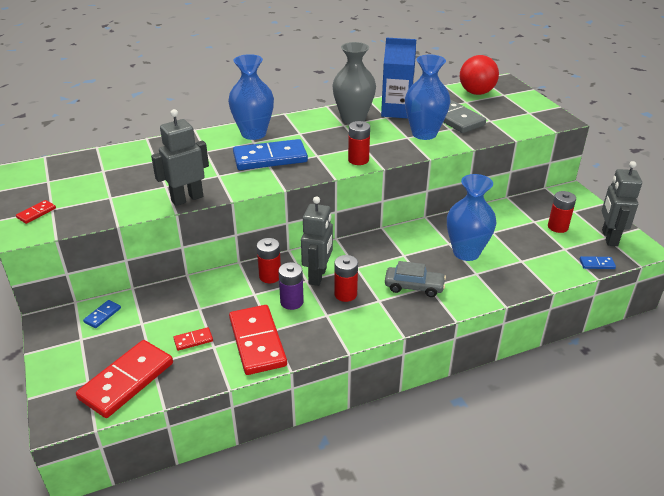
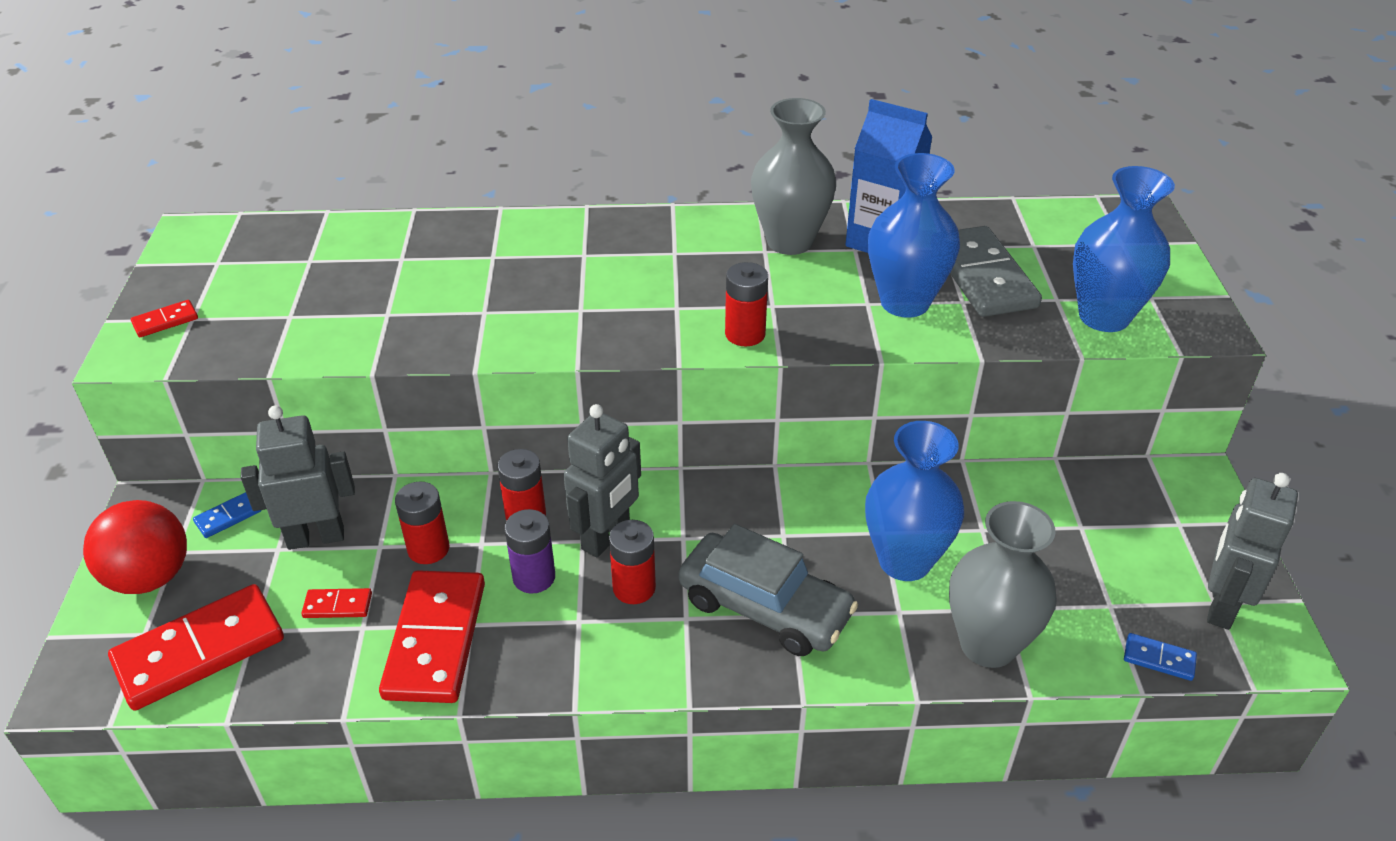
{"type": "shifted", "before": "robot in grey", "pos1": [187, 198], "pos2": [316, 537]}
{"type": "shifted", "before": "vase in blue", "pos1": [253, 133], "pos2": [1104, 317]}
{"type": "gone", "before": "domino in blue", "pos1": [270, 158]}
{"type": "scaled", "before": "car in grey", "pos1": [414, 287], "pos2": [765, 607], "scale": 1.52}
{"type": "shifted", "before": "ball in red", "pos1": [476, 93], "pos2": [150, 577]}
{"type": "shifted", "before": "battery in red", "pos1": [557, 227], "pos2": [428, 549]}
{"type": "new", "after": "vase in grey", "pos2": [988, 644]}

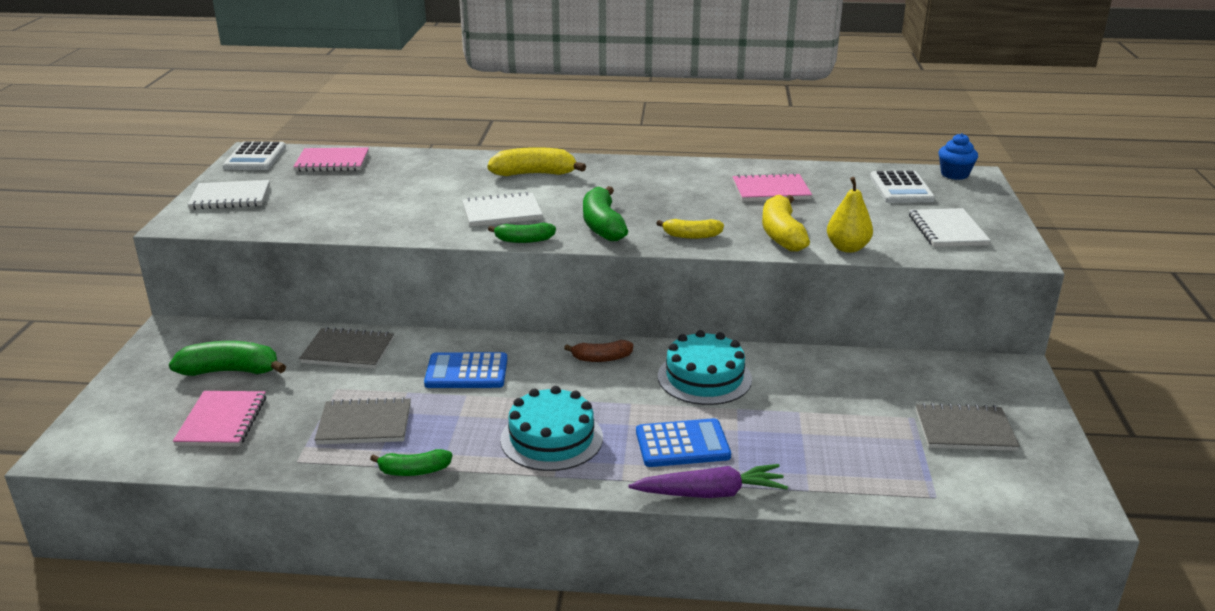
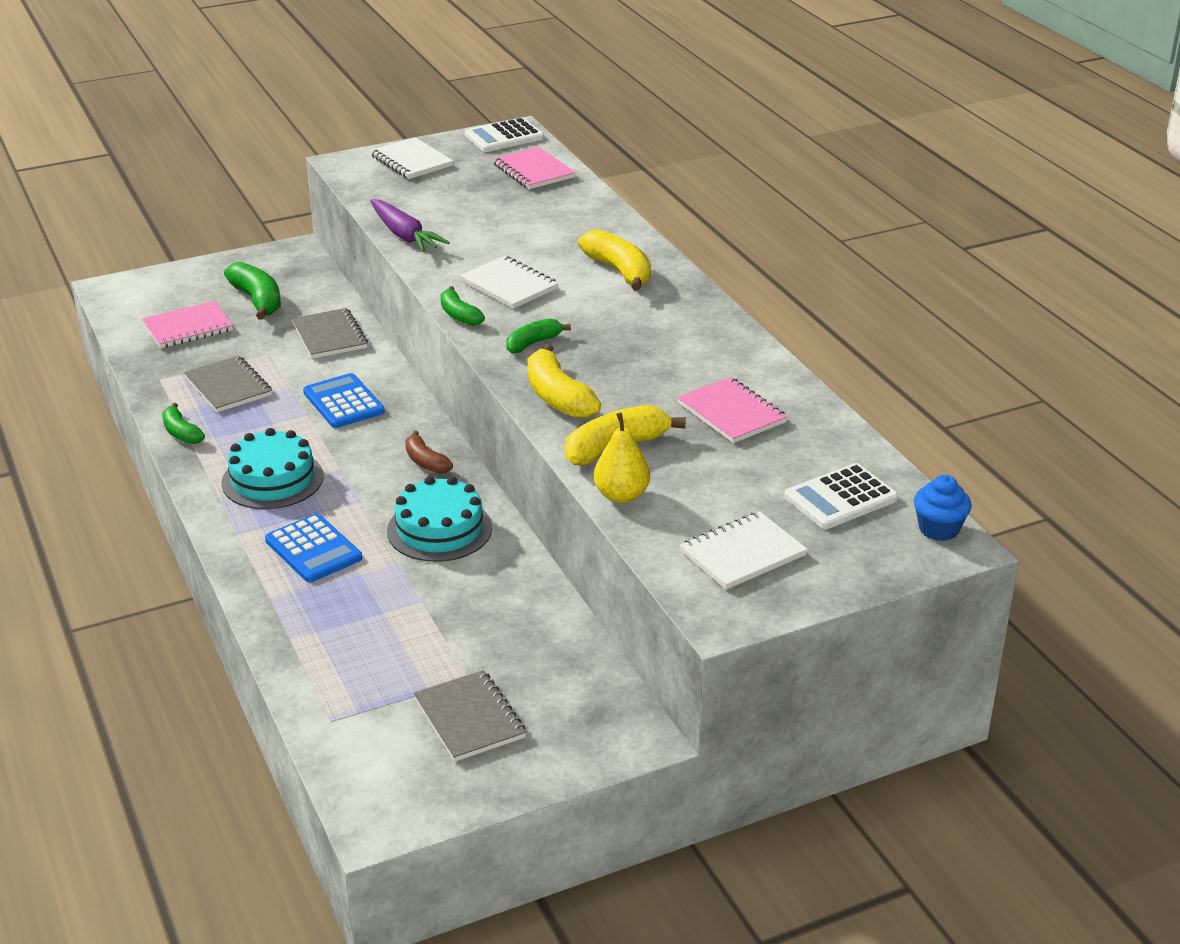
{"type": "scaled", "before": "banana in green", "pos1": [602, 225], "pos2": [533, 343], "scale": 0.61}
{"type": "shifted", "before": "carrot in purple", "pos1": [710, 493], "pos2": [404, 235]}
{"type": "scaled", "before": "banana in yellow", "pos1": [691, 236], "pos2": [557, 397], "scale": 1.63}

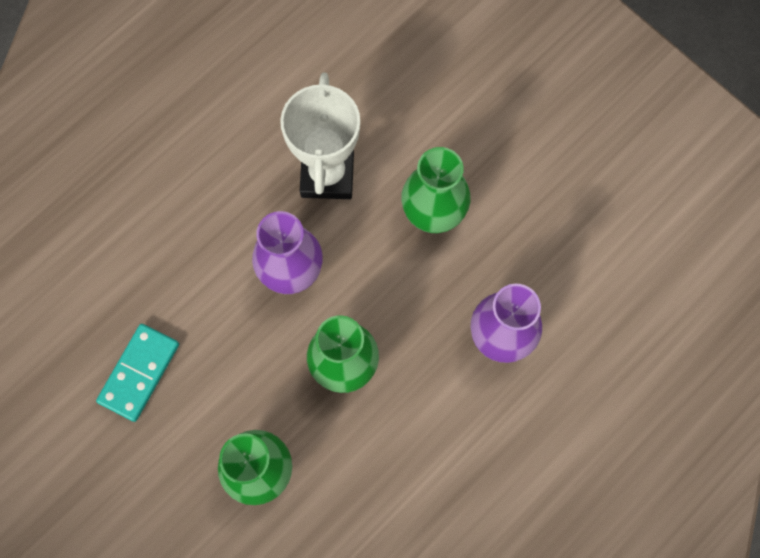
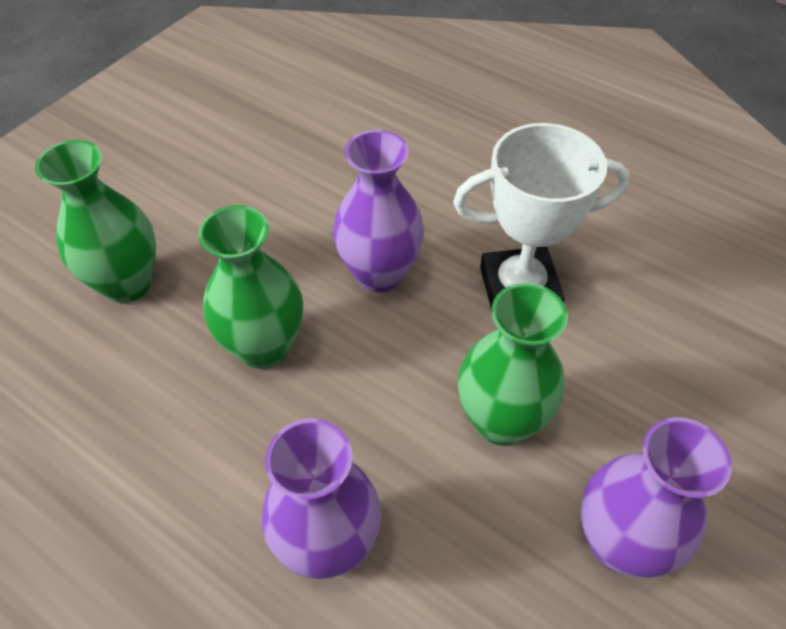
{"type": "gone", "before": "domino in turquoise", "pos1": [139, 373]}
{"type": "new", "after": "vase in purple", "pos2": [619, 543]}

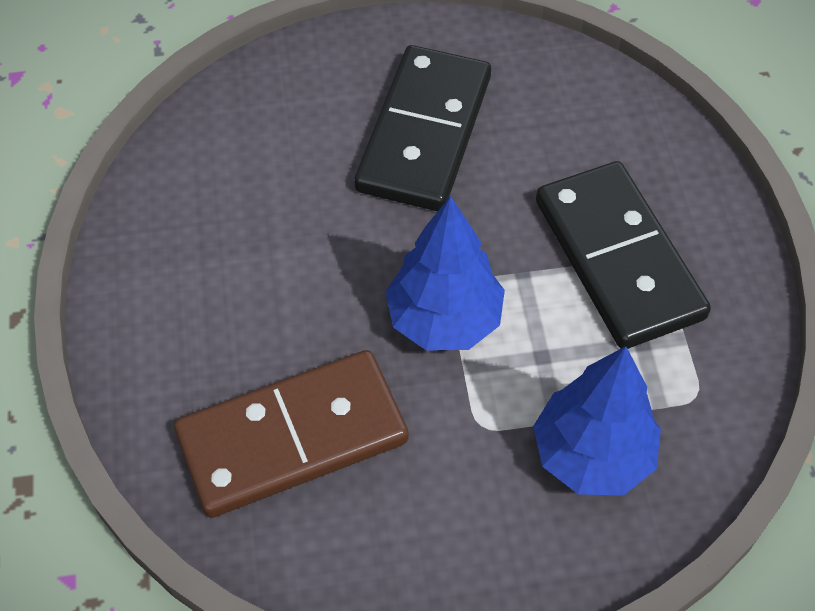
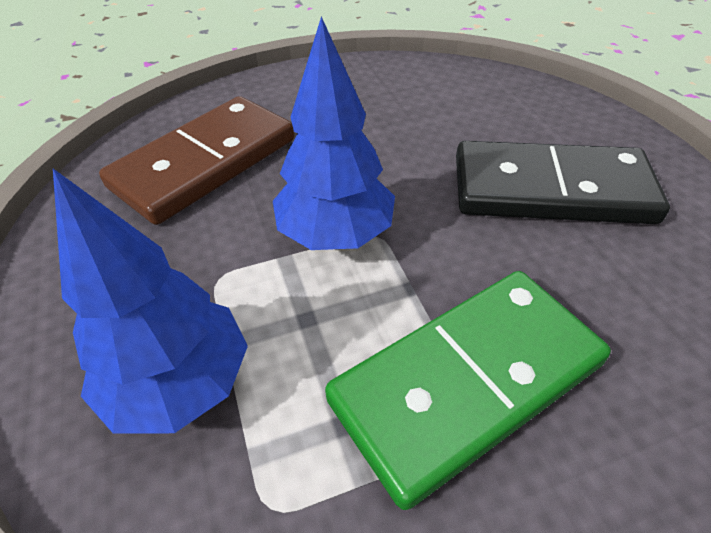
{"type": "rotated", "before": "domino in brown", "pos1": [292, 437], "pos2": [205, 163], "turn": 75}
{"type": "repainted", "before": "domino in black", "after": "domino in green", "pos1": [618, 258], "pos2": [467, 382]}

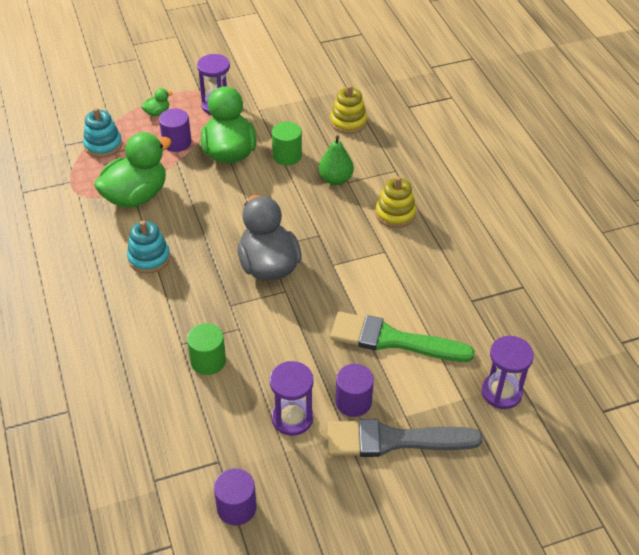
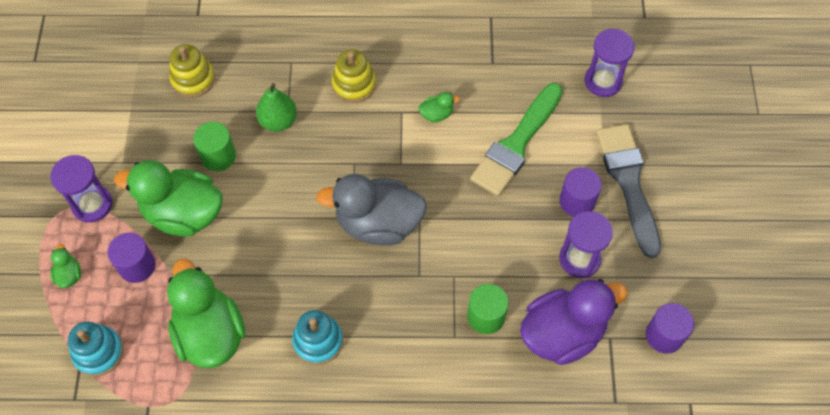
{"type": "rotated", "before": "brush in grey", "pos1": [394, 440], "pos2": [628, 183], "turn": 150}
{"type": "new", "after": "duck in green", "pos2": [436, 114]}
{"type": "new", "after": "duck in purple", "pos2": [562, 333]}

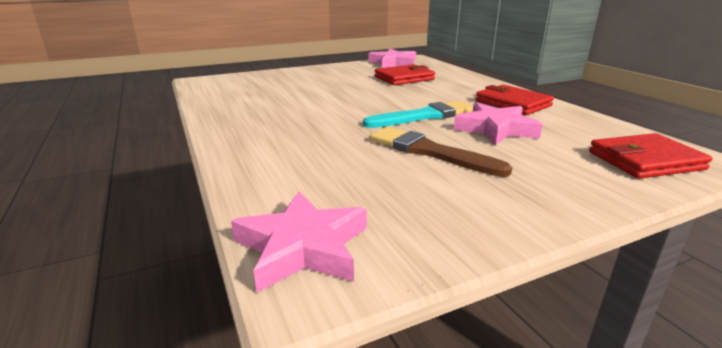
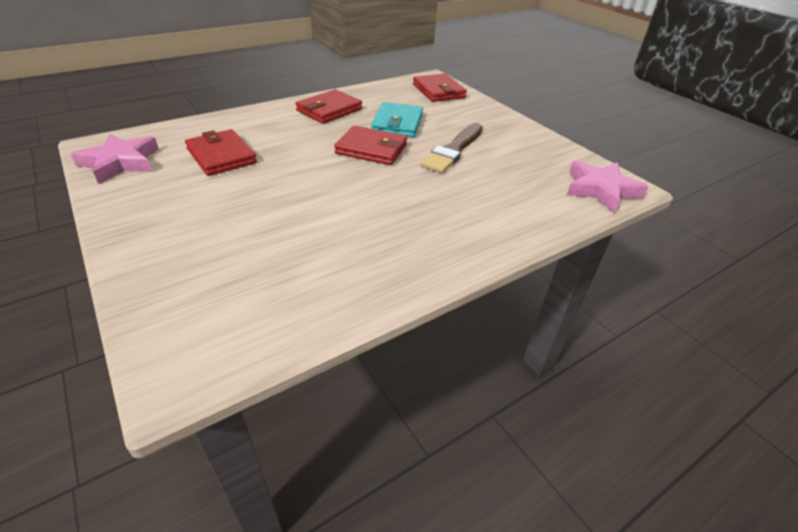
{"type": "swapped", "before": "brush in turquoise", "after": "wallet in red", "pos1": [424, 116], "pos2": [371, 149]}
{"type": "swapped", "before": "star in pink", "after": "wallet in turquoise", "pos1": [495, 129], "pos2": [397, 123]}

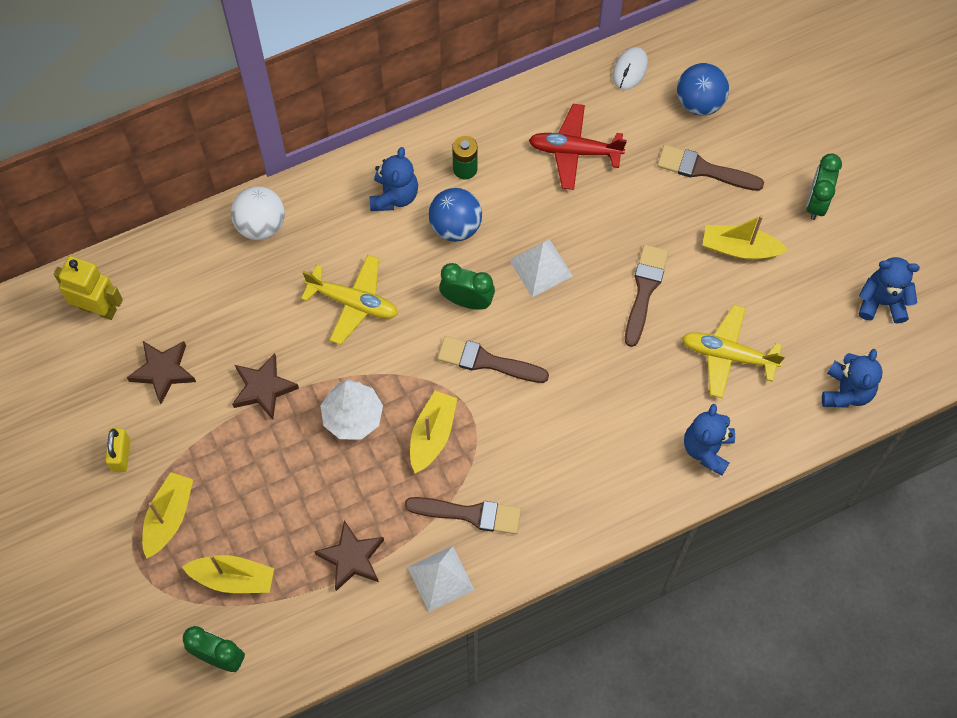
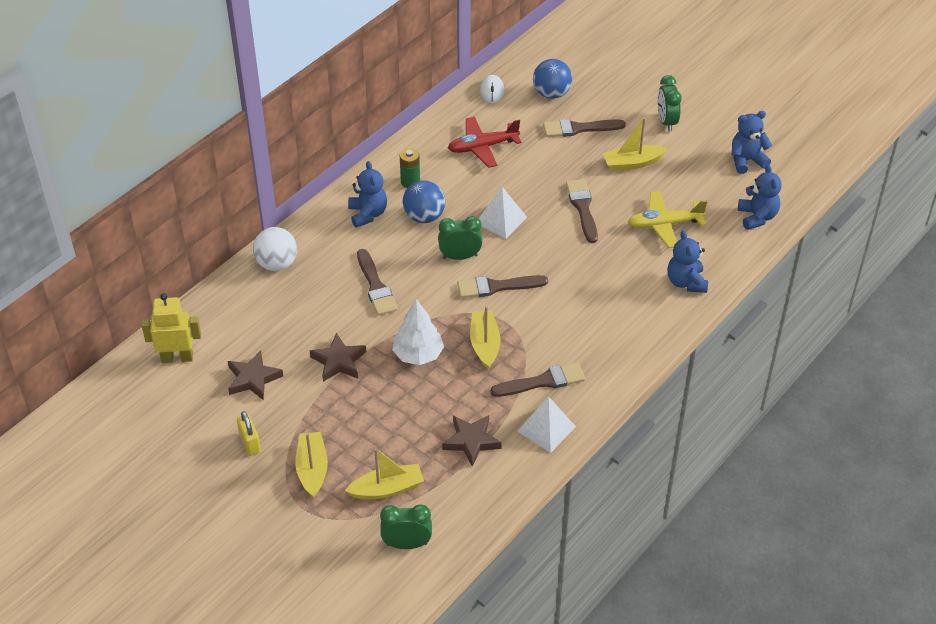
{"type": "swapped", "before": "plane in yellow", "after": "brush in brown", "pos1": [353, 302], "pos2": [376, 286]}

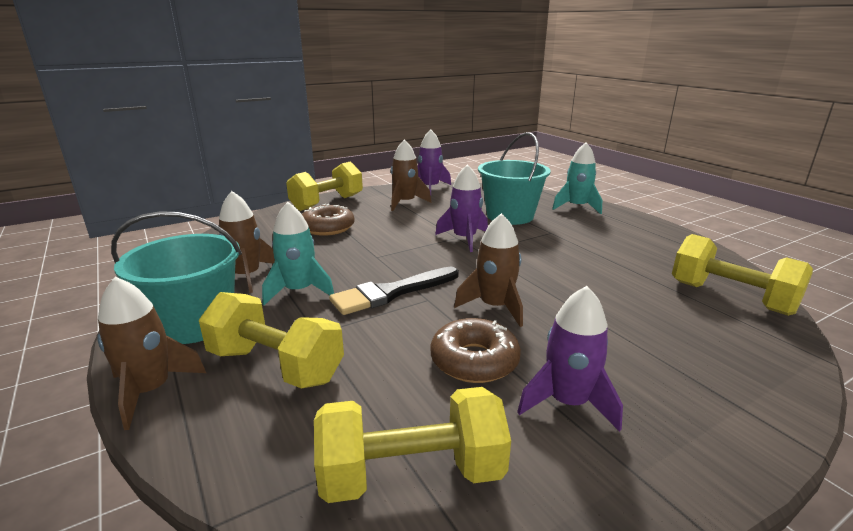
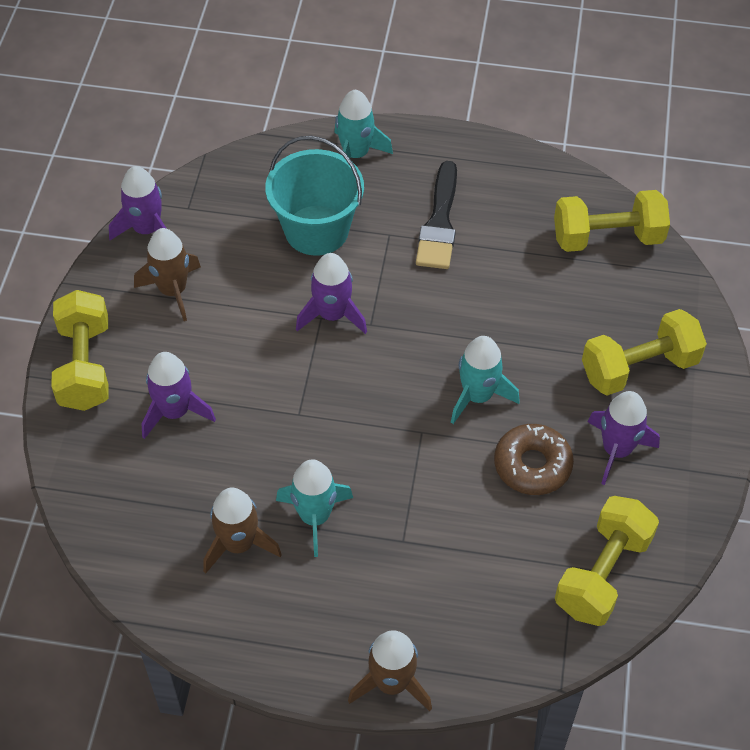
{"type": "gone", "before": "bucket in turquoise", "pos1": [195, 323]}
{"type": "shifted", "before": "dumbbell in yellow", "pos1": [275, 366], "pos2": [639, 368]}
{"type": "swapped", "before": "donut in brown", "after": "rocket in purple", "pos1": [327, 228], "pos2": [175, 412]}
{"type": "shifted", "before": "brush in black", "pos1": [392, 292], "pos2": [439, 222]}
{"type": "repainted", "before": "rocket in brown", "after": "rocket in turquoise", "pos1": [494, 307], "pos2": [477, 396]}

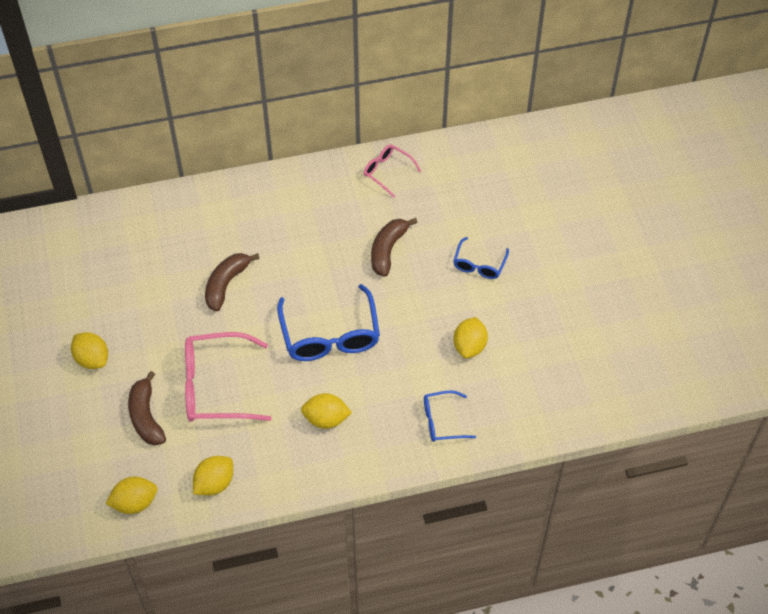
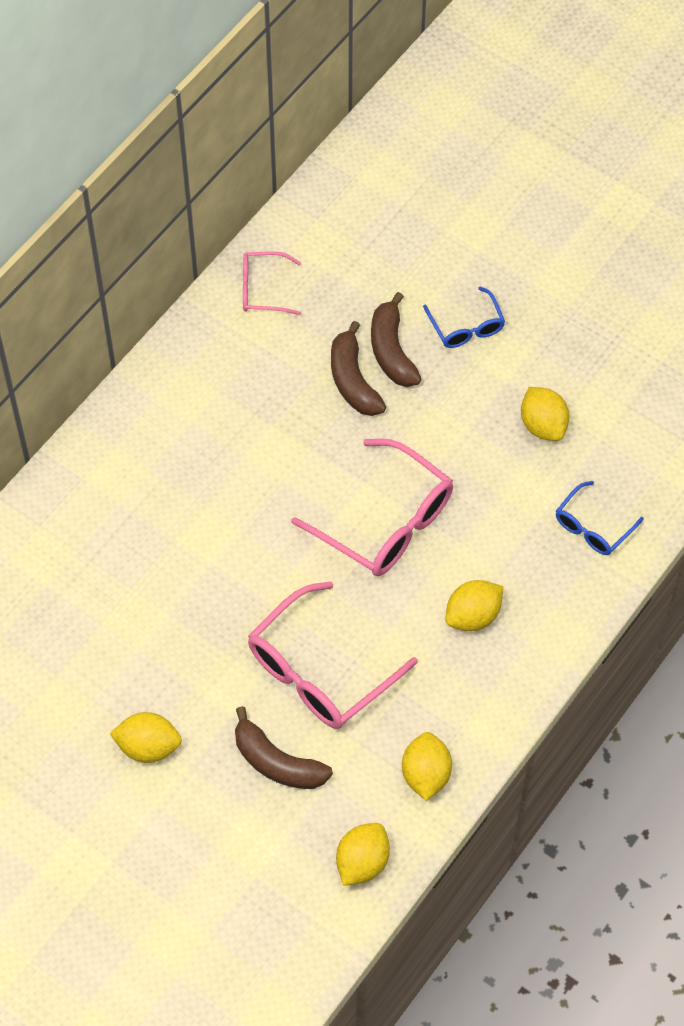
{"type": "shifted", "before": "banana in brown", "pos1": [226, 284], "pos2": [392, 351]}
{"type": "repainted", "before": "glasses in blue", "after": "glasses in pink", "pos1": [330, 335], "pos2": [386, 522]}

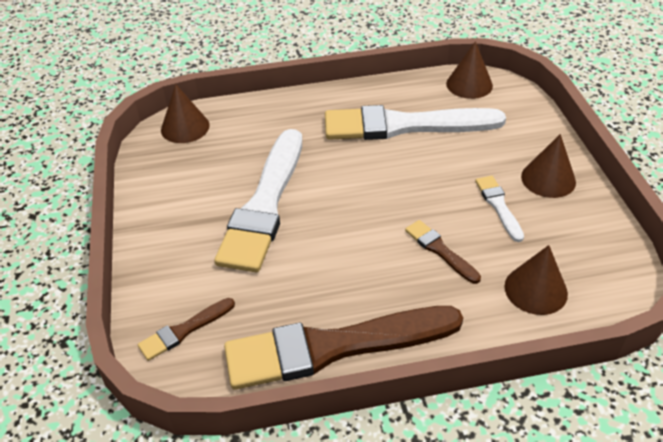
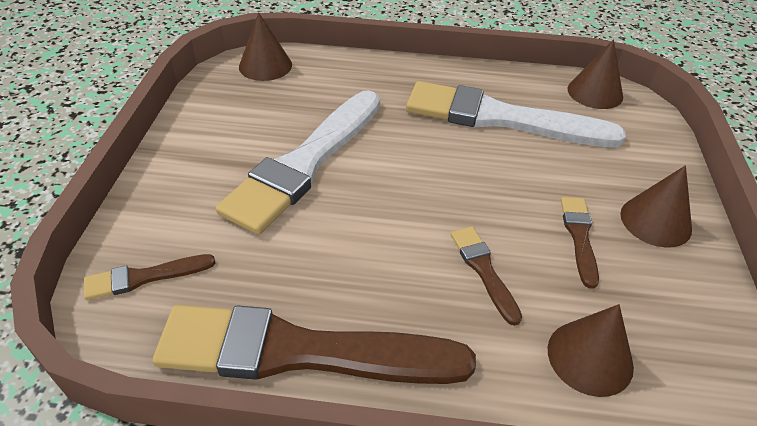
{"type": "repainted", "before": "brush in white", "after": "brush in brown", "pos1": [498, 206], "pos2": [579, 236]}

